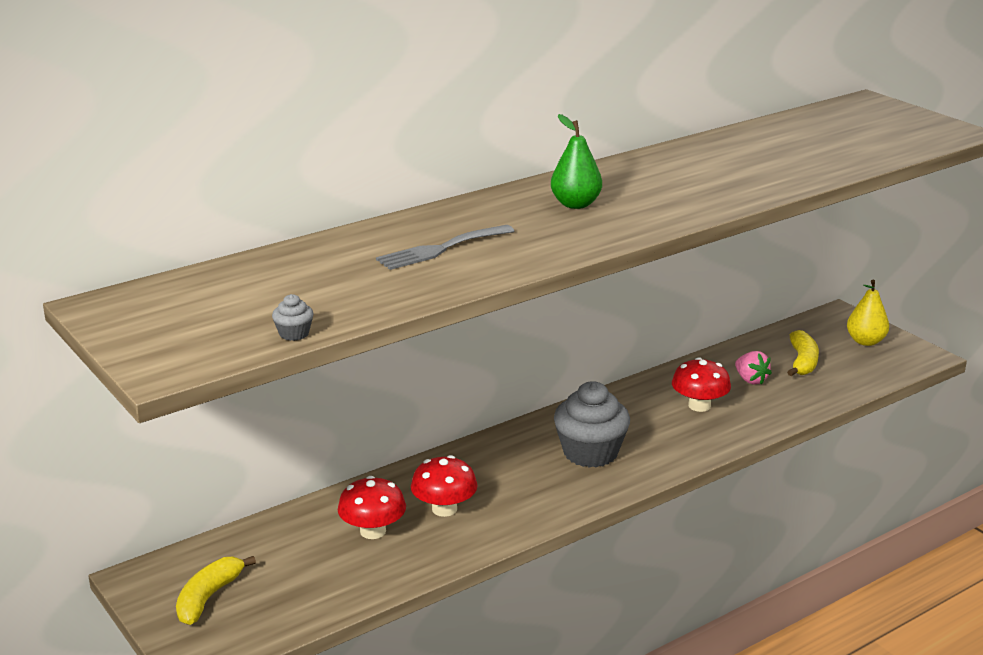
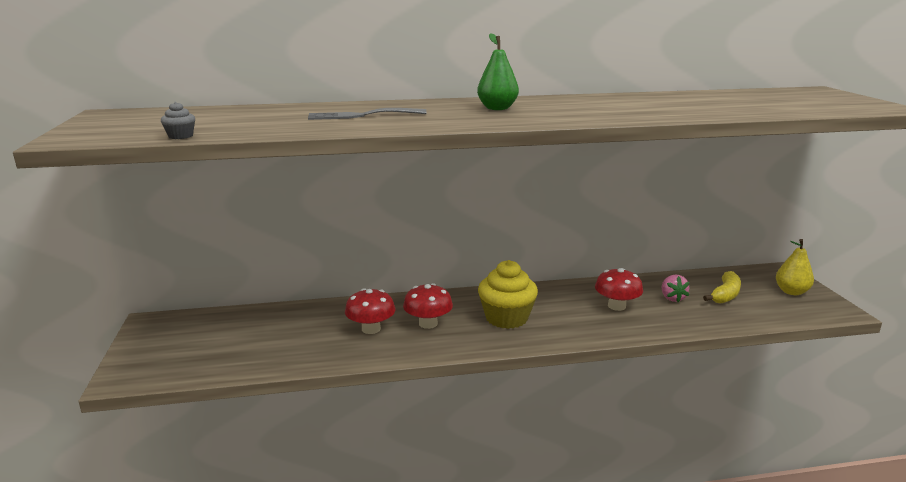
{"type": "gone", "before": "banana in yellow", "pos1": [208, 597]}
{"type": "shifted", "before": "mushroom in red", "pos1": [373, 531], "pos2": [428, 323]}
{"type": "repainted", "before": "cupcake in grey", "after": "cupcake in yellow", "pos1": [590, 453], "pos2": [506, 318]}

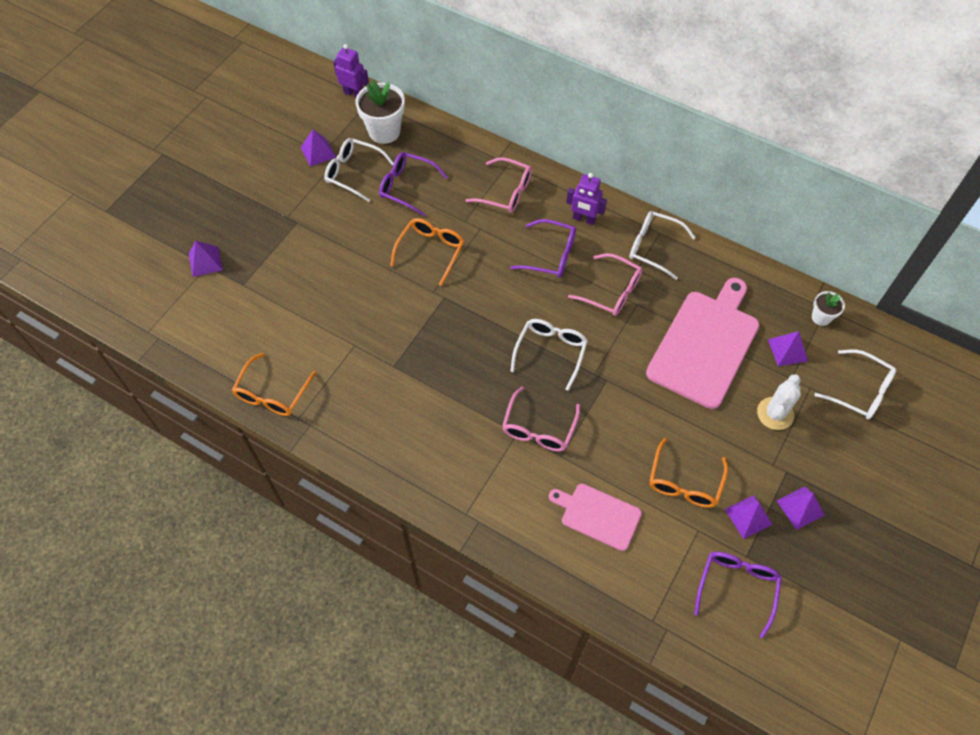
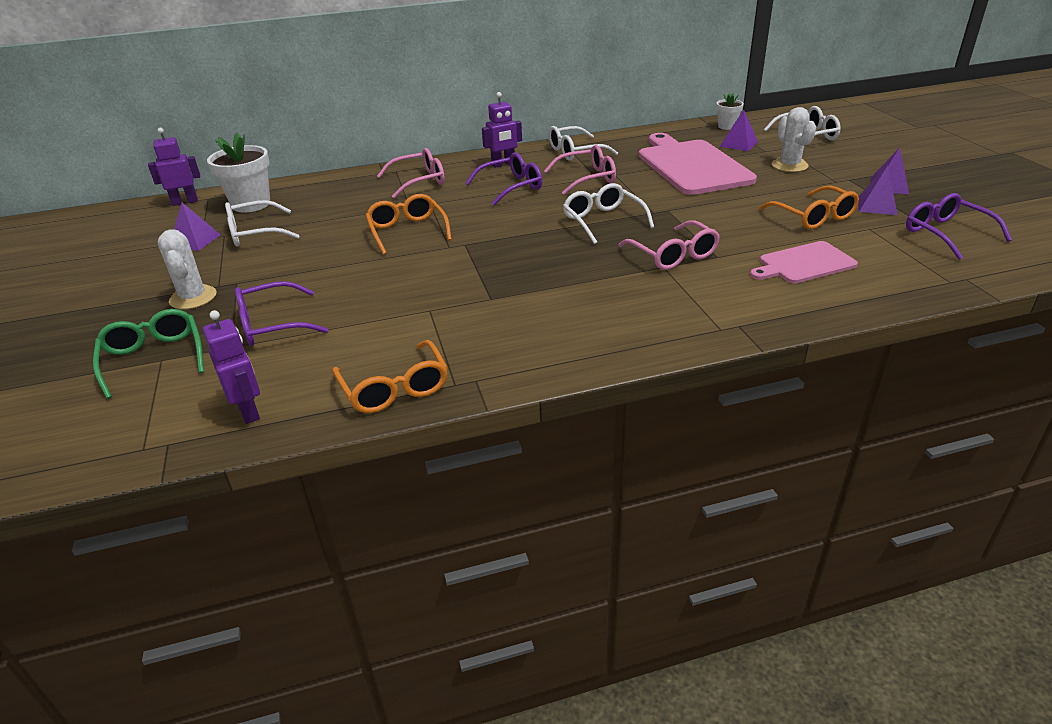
{"type": "swapped", "before": "pyramid in purple", "after": "glasses in green", "pos1": [205, 261], "pos2": [154, 358]}
{"type": "shifted", "before": "glasses in purple", "pos1": [407, 187], "pos2": [272, 325]}
{"type": "new", "after": "cactus in white", "pos2": [193, 298]}
{"type": "new", "after": "robot in purple", "pos2": [249, 411]}

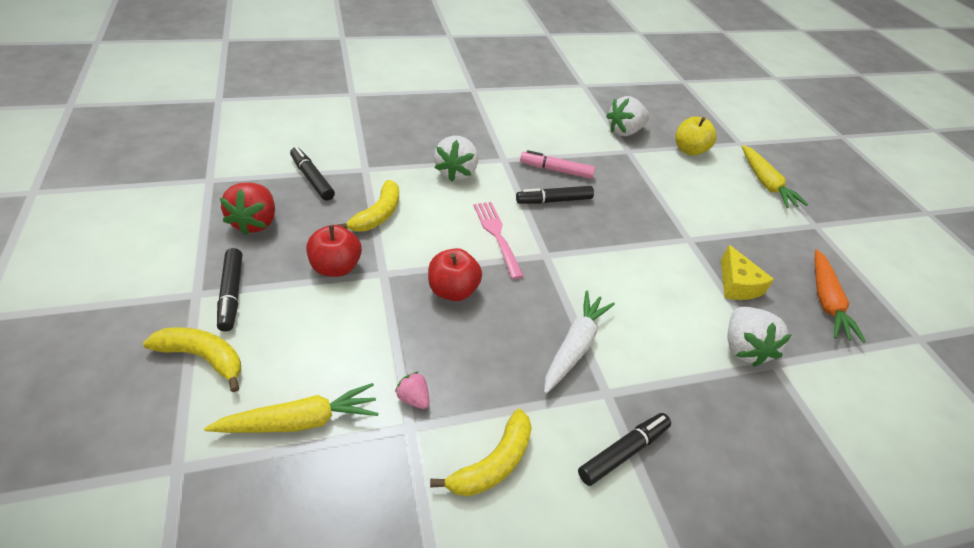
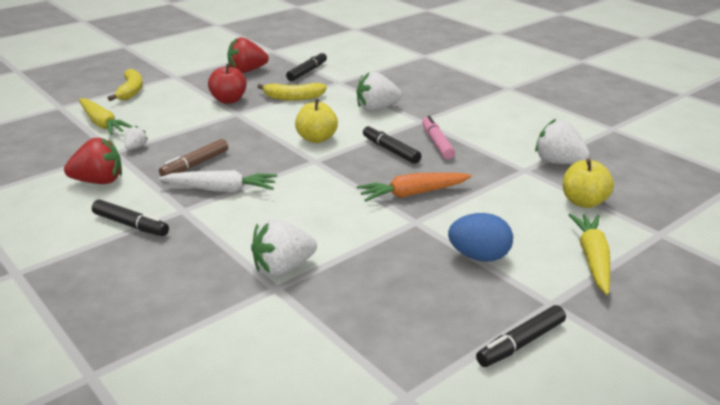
{"type": "shifted", "before": "marker in black", "pos1": [231, 294], "pos2": [521, 343]}
{"type": "repainted", "before": "strawberry in pink", "after": "strawberry in white", "pos1": [413, 398], "pos2": [136, 147]}
{"type": "gone", "before": "apple in red", "pos1": [453, 290]}
{"type": "swapped", "before": "banana in yellow", "after": "strawberry in red", "pos1": [493, 463], "pos2": [99, 181]}
{"type": "swapped", "before": "fork in pink", "after": "apple in yellow", "pos1": [497, 236], "pos2": [316, 139]}
{"type": "gone", "before": "cheese in yellow", "pos1": [737, 284]}
{"type": "rotated", "before": "carrot in yellow", "pos1": [765, 183], "pos2": [592, 259], "turn": 135}
{"type": "shifted", "before": "carrot in orange", "pos1": [826, 301], "pos2": [413, 194]}
{"type": "new", "after": "marker in brown", "pos2": [195, 165]}
{"type": "new", "after": "egg in blue", "pos2": [479, 256]}

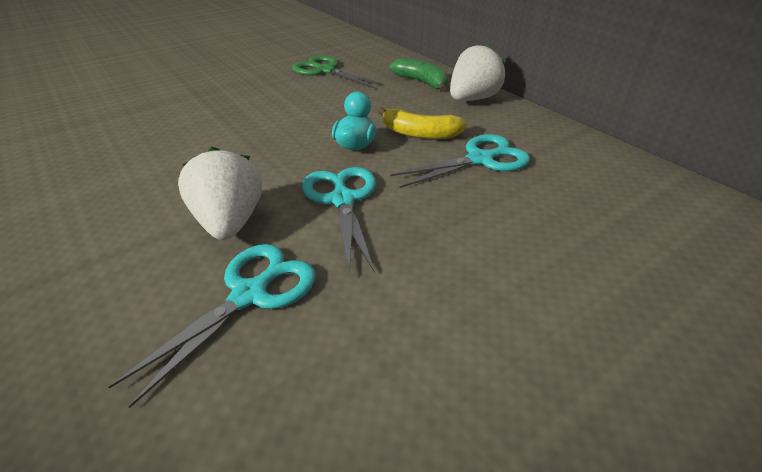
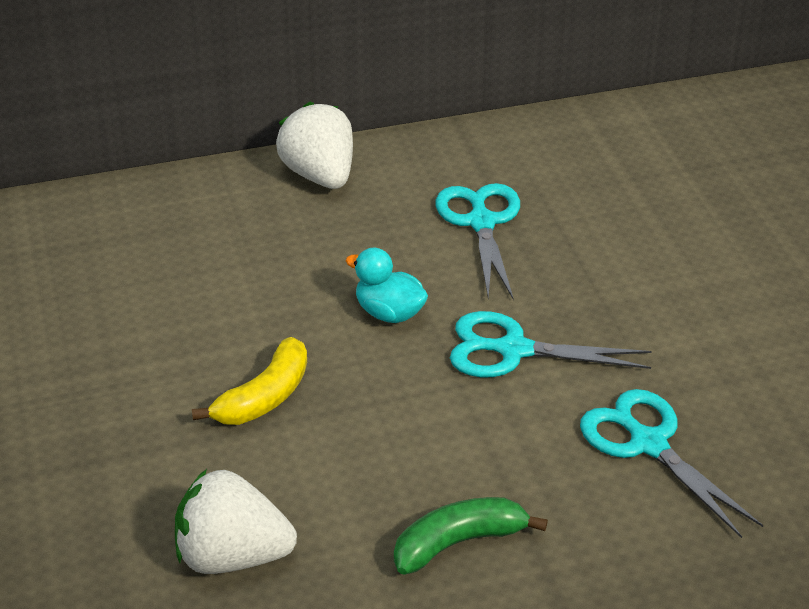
{"type": "shifted", "before": "strawberry in white", "pos1": [230, 222], "pos2": [232, 556]}
{"type": "gone", "before": "scissors in green", "pos1": [325, 71]}
{"type": "shifted", "before": "banana in yellow", "pos1": [420, 134], "pos2": [264, 397]}
{"type": "shifted", "before": "banana in green", "pos1": [421, 82], "pos2": [458, 543]}

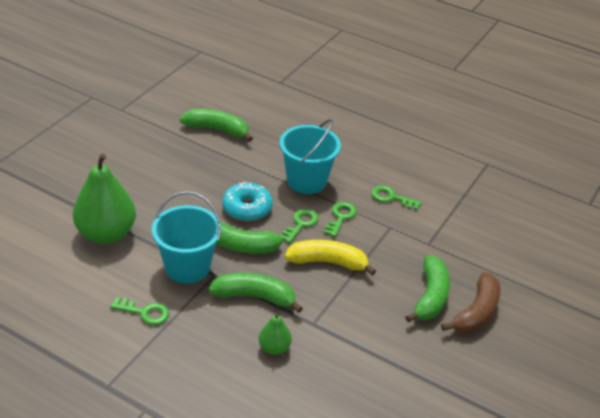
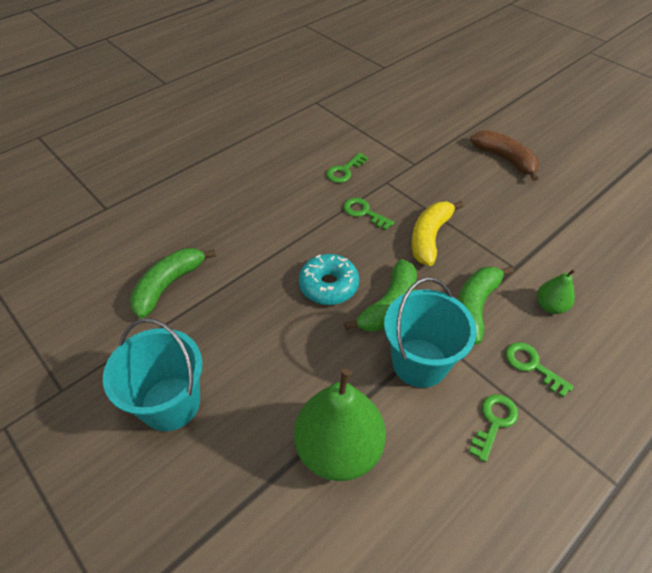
{"type": "shifted", "before": "bucket in turquoise", "pos1": [306, 181], "pos2": [170, 403]}
{"type": "shifted", "before": "key in green", "pos1": [301, 224], "pos2": [532, 365]}
{"type": "gone", "before": "banana in green", "pos1": [430, 297]}

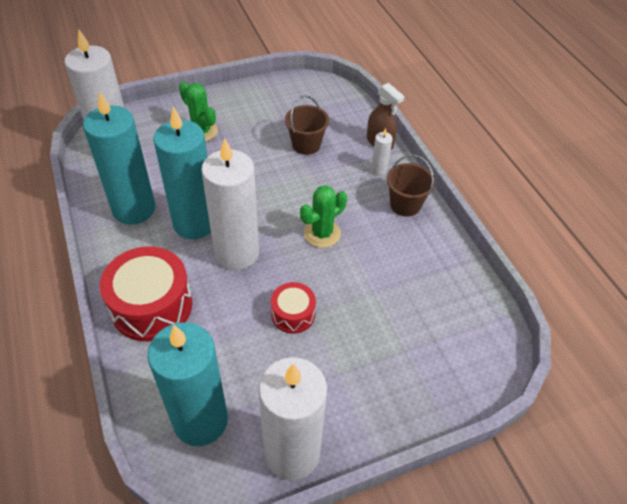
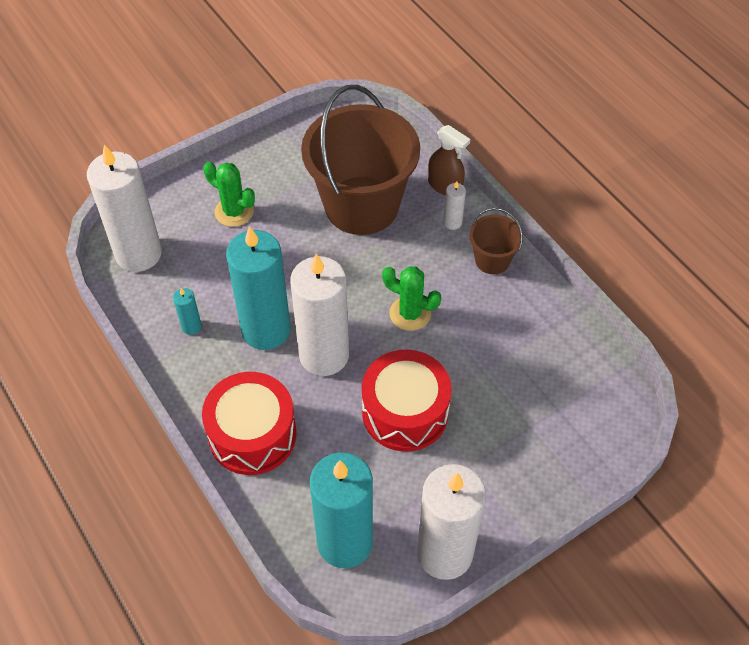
{"type": "scaled", "before": "candle in turquoise", "pos1": [134, 209], "pos2": [191, 326], "scale": 0.41}
{"type": "scaled", "before": "drum in red", "pos1": [293, 314], "pos2": [405, 412], "scale": 1.83}
{"type": "scaled", "before": "bucket in brown", "pos1": [306, 144], "pos2": [361, 205], "scale": 2.2}
{"type": "rotated", "before": "cactus in green", "pos1": [322, 233], "pos2": [410, 313], "turn": 75}

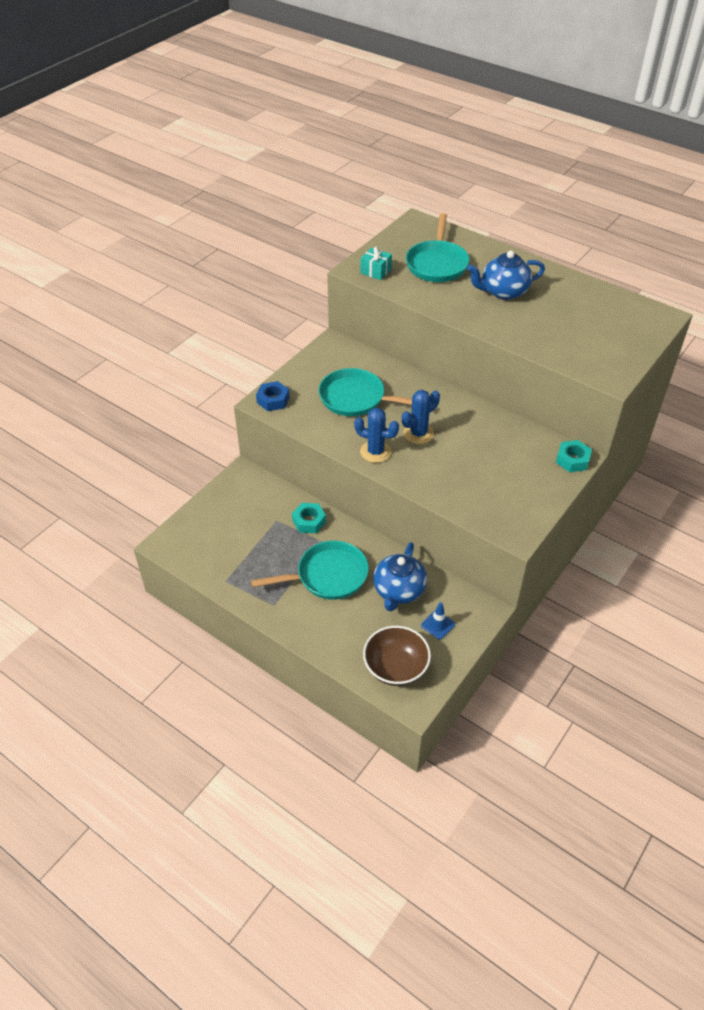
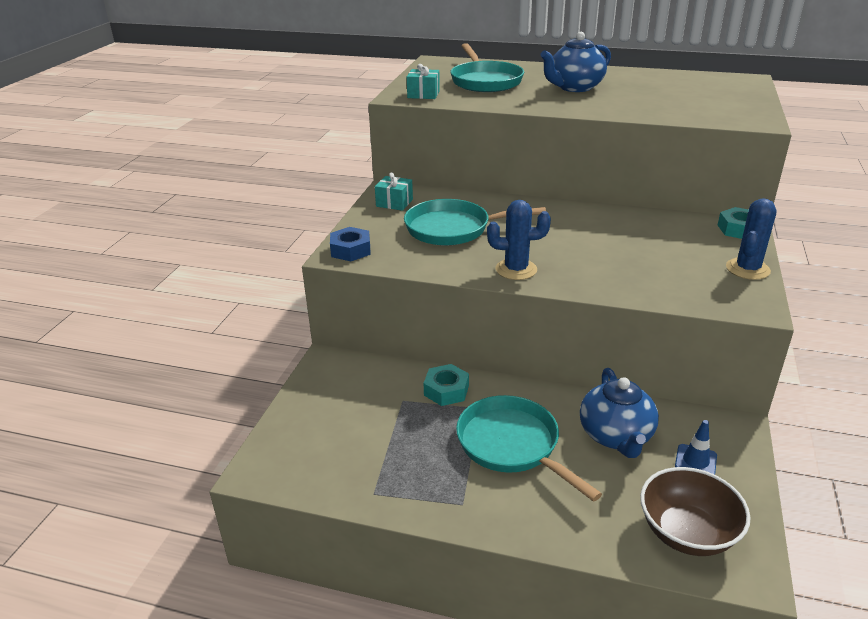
{"type": "rotated", "before": "pan in turquoise", "pos1": [327, 576], "pos2": [512, 445], "turn": -90}
{"type": "shifted", "before": "cactus in blue", "pos1": [418, 433], "pos2": [747, 269]}
{"type": "new", "after": "gift in turquoise", "pos2": [394, 203]}

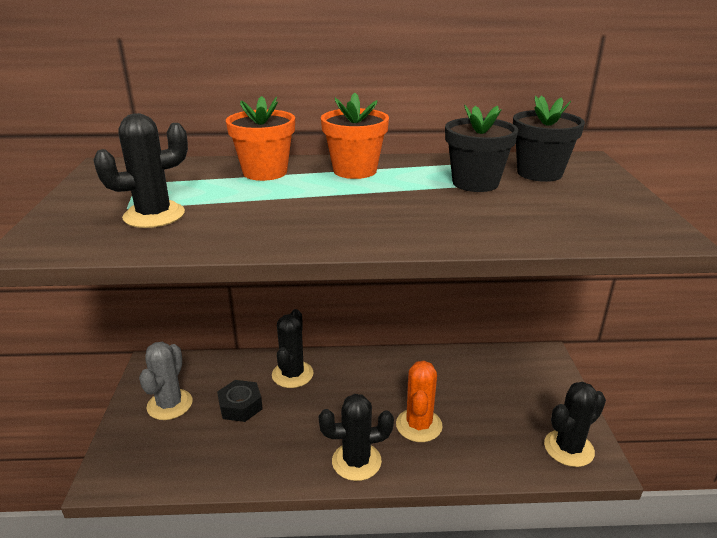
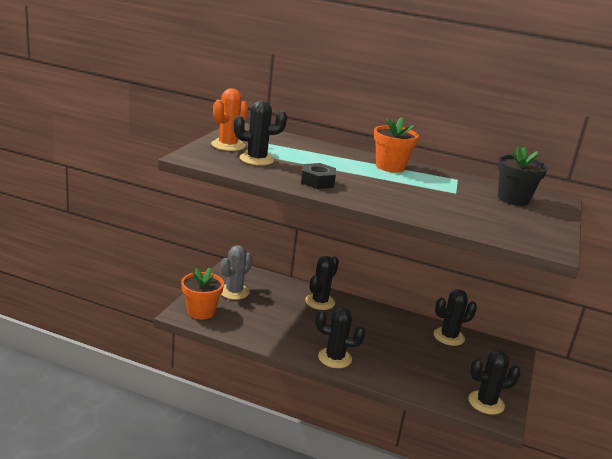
{"type": "shifted", "before": "nut in black", "pos1": [240, 406], "pos2": [317, 182]}
{"type": "shifted", "before": "flower pot in orange", "pos1": [265, 172], "pos2": [201, 311]}
{"type": "shifted", "before": "cactus in orange", "pos1": [419, 425], "pos2": [228, 145]}
{"type": "gone", "before": "flower pot in black", "pos1": [475, 183]}
{"type": "new", "after": "cactus in black", "pos2": [448, 337]}

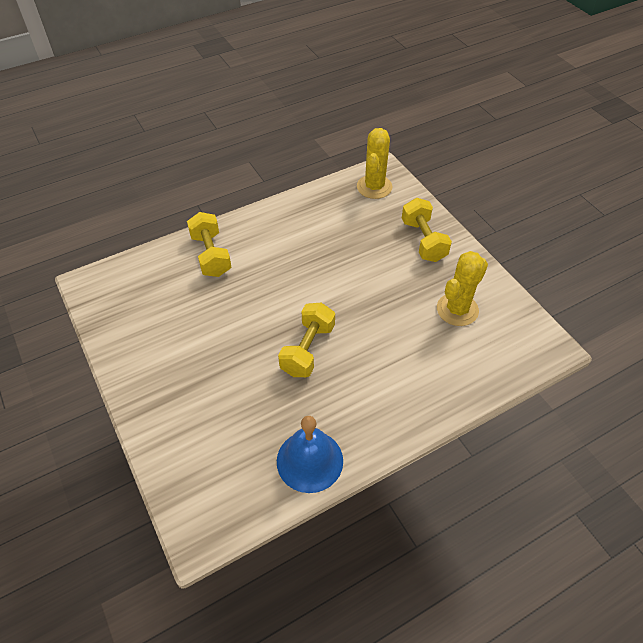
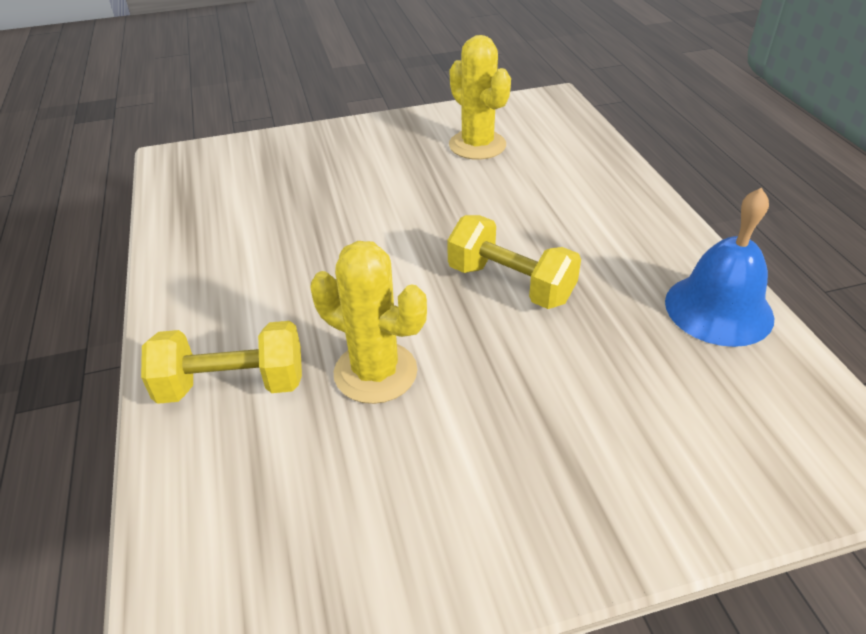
{"type": "shifted", "before": "cactus in yellow", "pos1": [374, 187], "pos2": [375, 372]}
{"type": "gone", "before": "dumbbell in yellow", "pos1": [423, 241]}

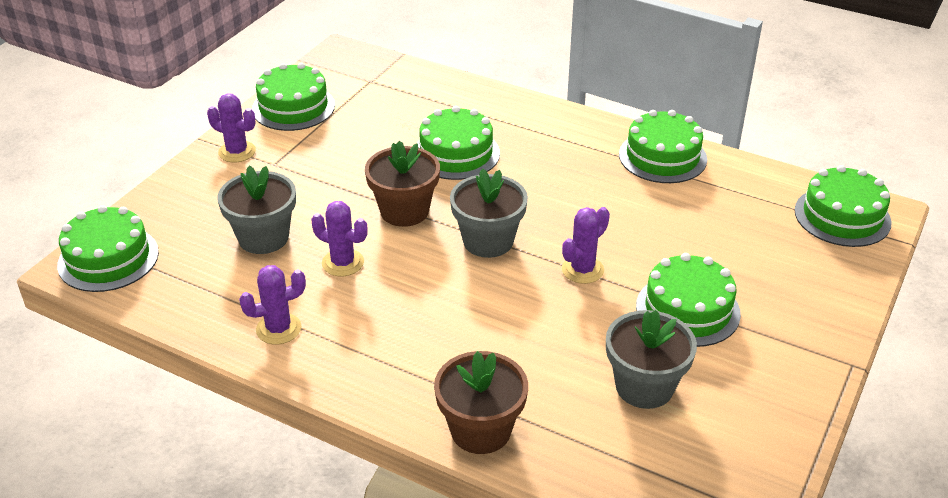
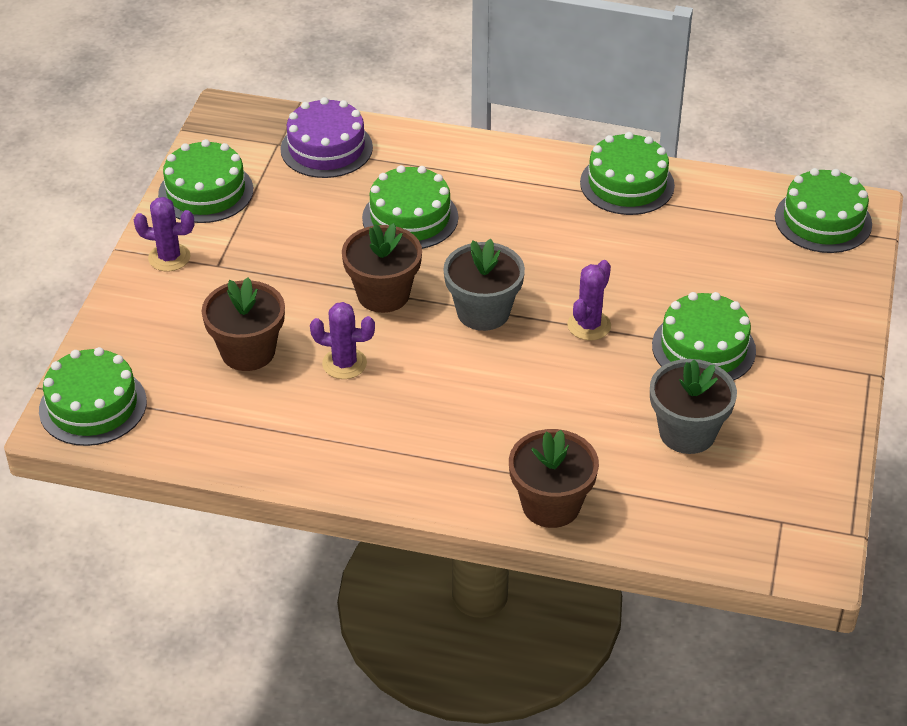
{"type": "repainted", "before": "flower pot in grey", "after": "flower pot in brown", "pos1": [263, 238], "pos2": [248, 351]}
{"type": "gone", "before": "cactus in purple", "pos1": [278, 329]}
{"type": "new", "after": "cake in purple", "pos2": [326, 148]}

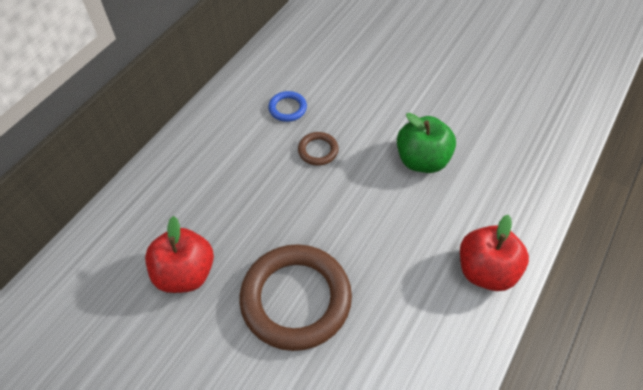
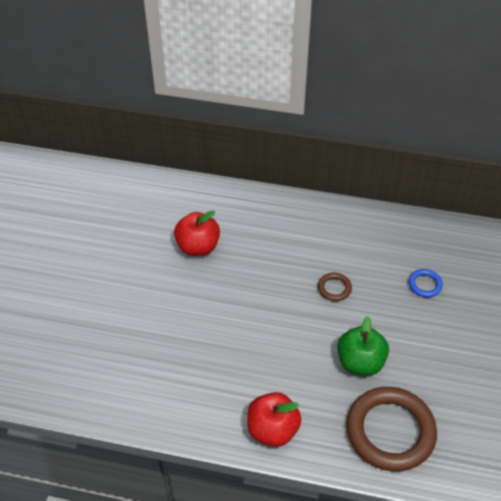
{"type": "shifted", "before": "ring in brown", "pos1": [296, 299], "pos2": [390, 431]}
{"type": "shifted", "before": "ring in blue", "pos1": [287, 108], "pos2": [425, 284]}

